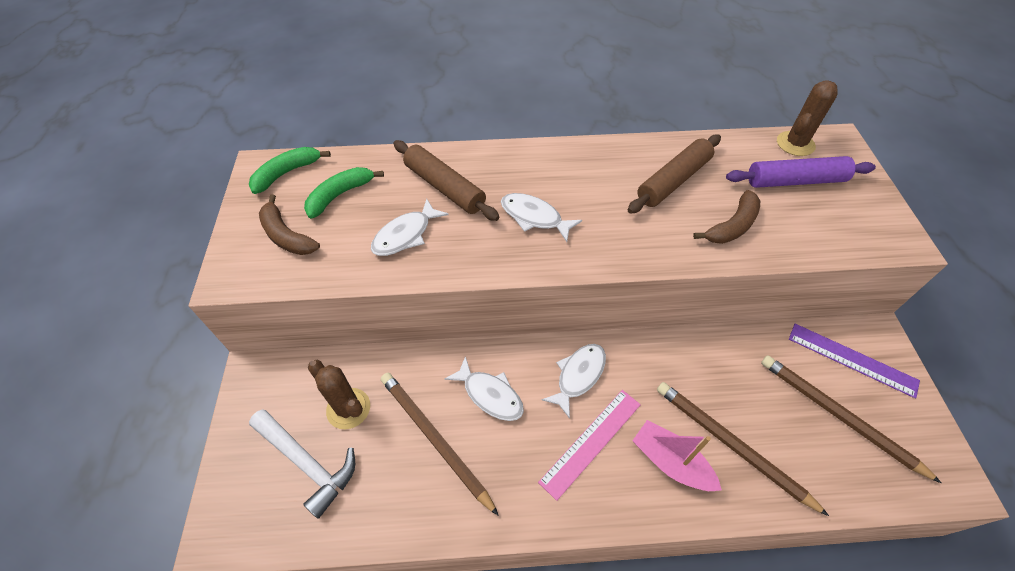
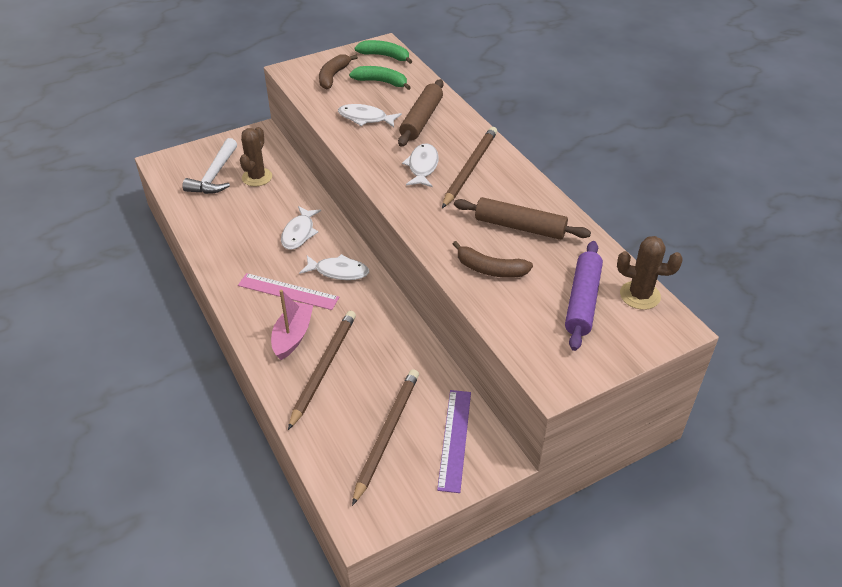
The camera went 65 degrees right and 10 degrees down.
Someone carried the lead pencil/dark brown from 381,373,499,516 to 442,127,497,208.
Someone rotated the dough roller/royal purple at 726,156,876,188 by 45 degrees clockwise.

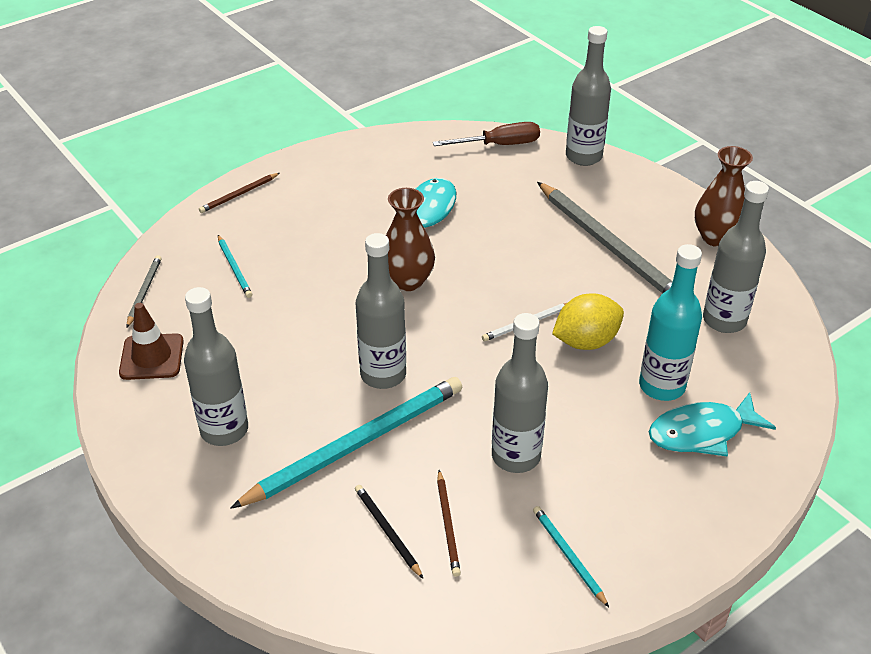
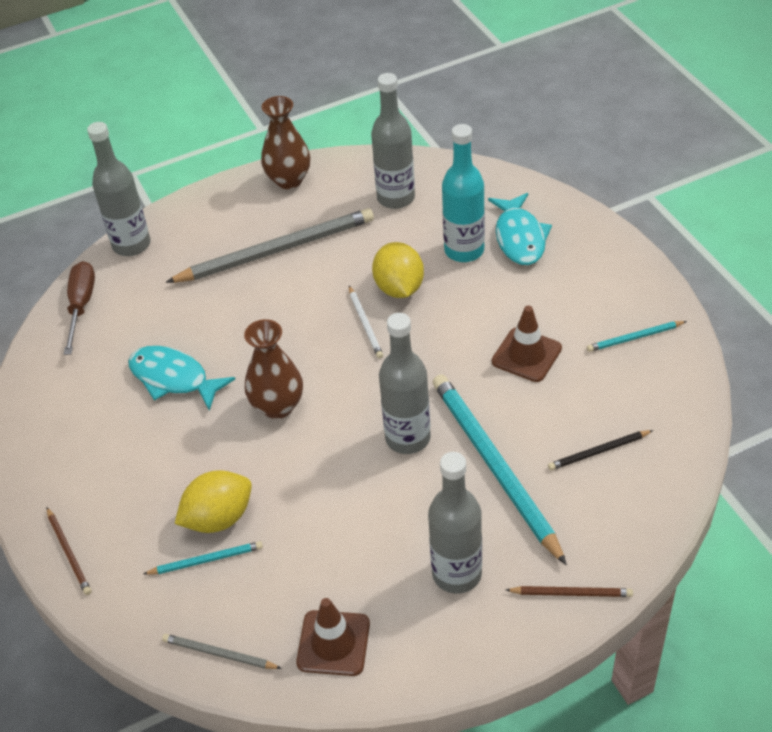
The camera went 75 degrees left and 5 degrees up.
Someone put down the lemon/yellow at 175,470,252,533.
Someone carried the lead pencil/dark brown from 437,470,461,577 to 506,586,633,597.
Someone swapped the flask/ash-grey at 492,313,548,473 for the road cone/dark brown at 492,306,562,382.

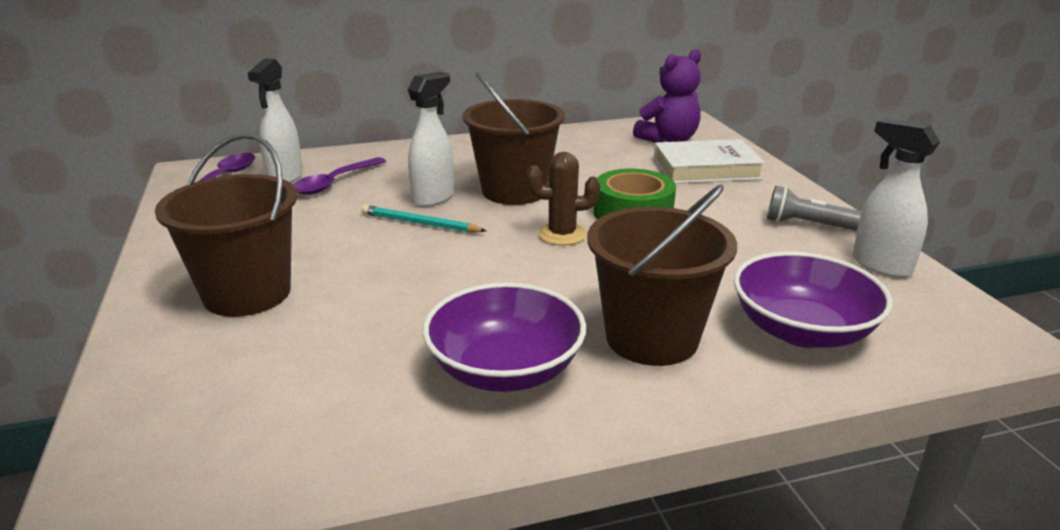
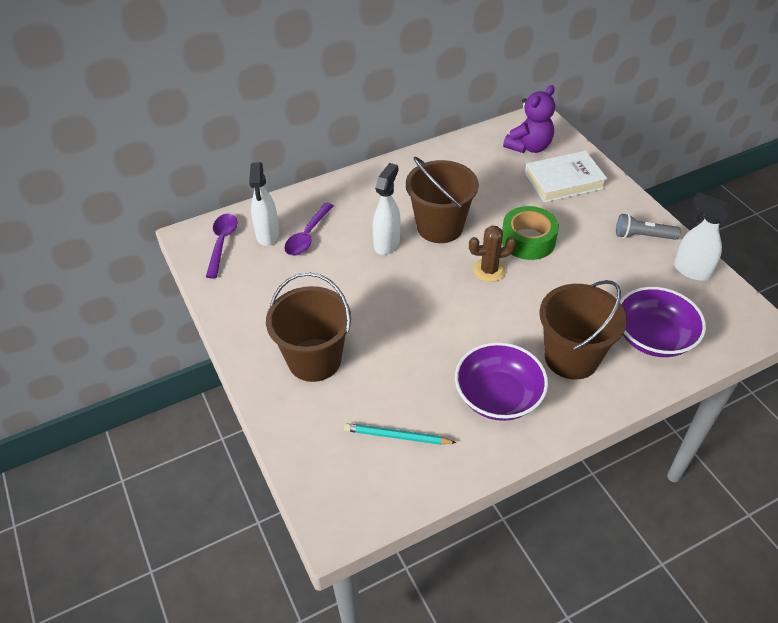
The camera went 10 degrees left and 20 degrees up.
Someone carried the lead pencil/aqua from 361,205,487,233 to 344,423,457,445.

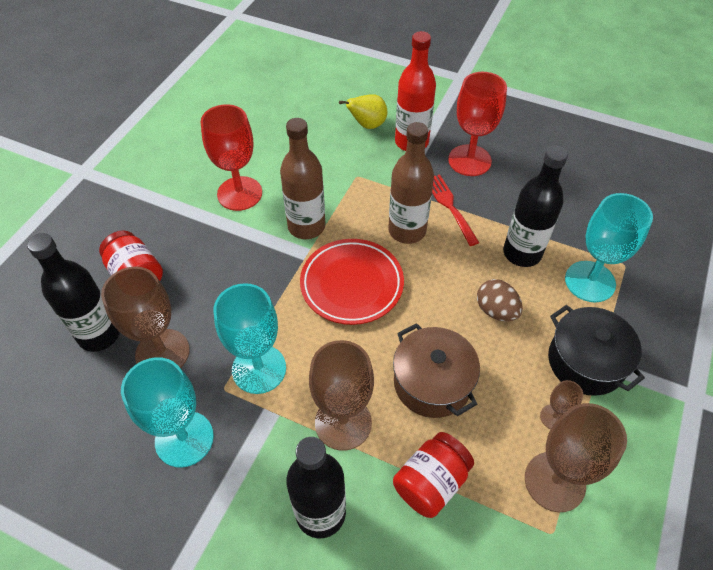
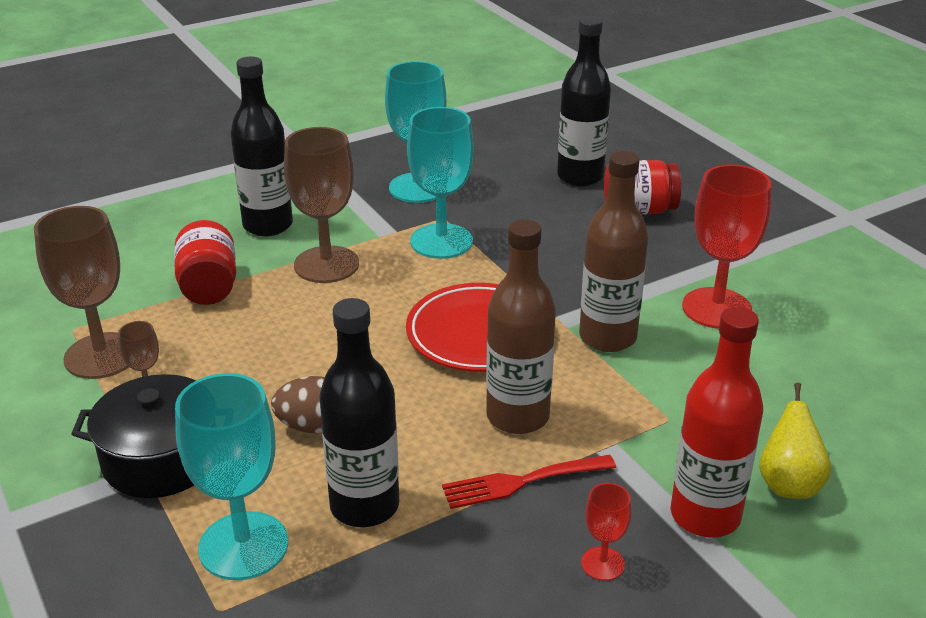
The camera went 125 degrees right and 20 degrees down.
Someone took away the wine glass/dark brown at 101,266,190,368.
Someone took away the stockpot/dark brown at 393,323,480,418.
Someone rotated the table fork/scarlet at 432,174,479,246 by 150 degrees clockwise.
Someone scaled the wine glass/scarlet at 448,72,507,176 by 0.48.

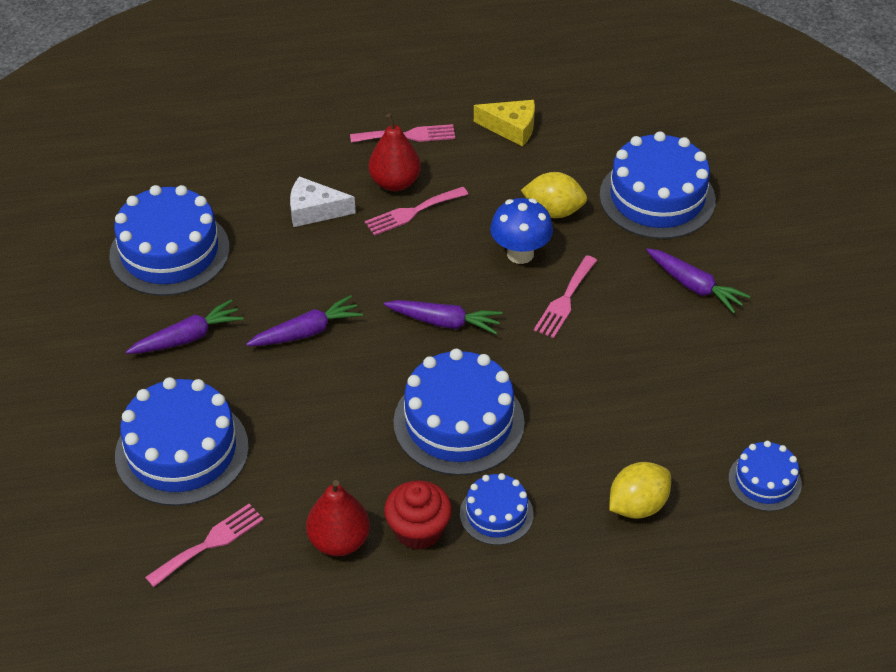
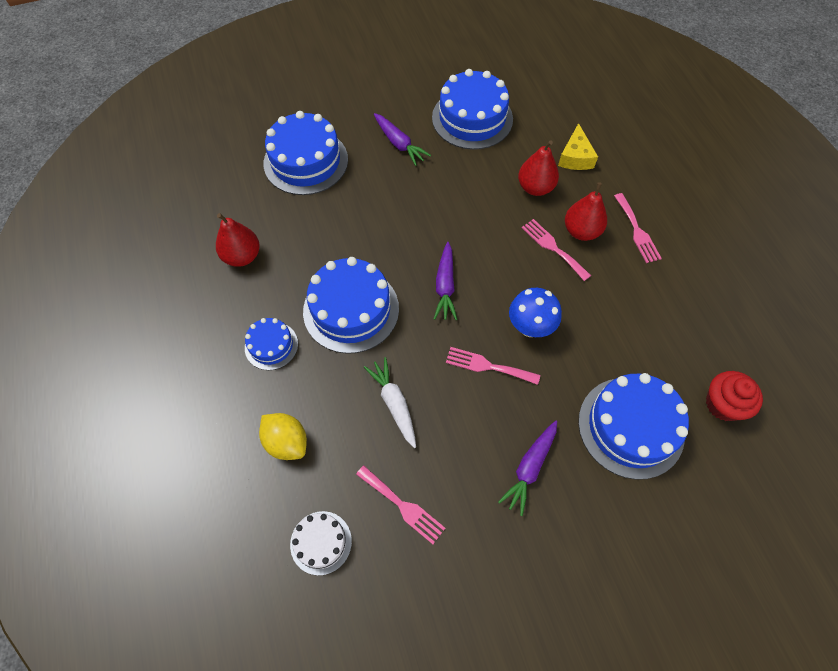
The camera went 80 degrees right and 15 degrees up.
Someone took away the toy carrot/royal purple at 246,295,363,346.
Someone took away the lemon/yellow at 521,172,587,218.
Someone put down the toy carrot/white at 364,357,416,448.
Someone carried the table fork/rosy from 145,504,264,587 to 356,465,445,544.
Someone carried the muffin/scarlet from 384,480,452,550 to 706,371,763,421.
Someone carried the cheese/yellow from 474,100,535,147 to 558,123,598,170.
Someone swapped the cheese/white at 290,176,356,227 for the toy pear/scarlet at 518,140,559,196.
Someone repainted the cake/royal blue at 729,441,802,511, which became the cake/white at 290,511,352,576.

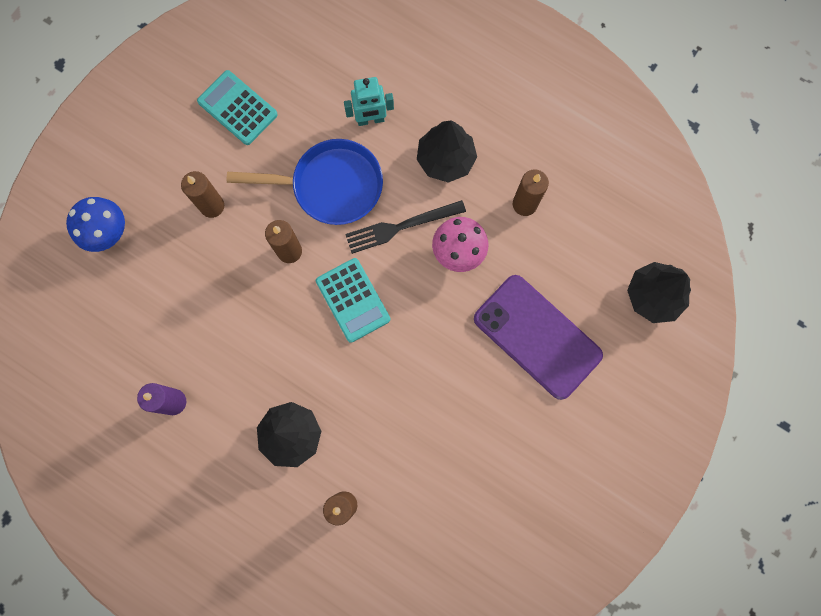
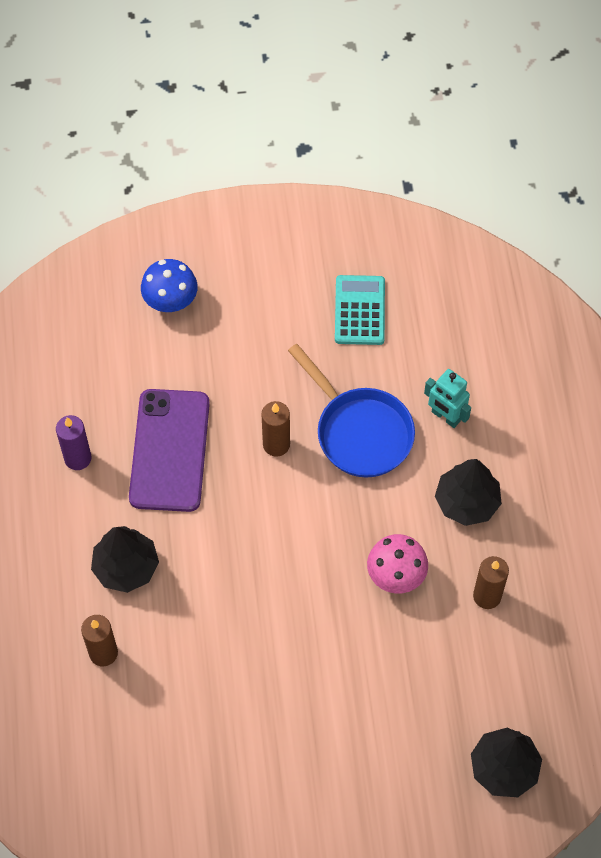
The camera went 50 degrees right and 15 degrees down.
Someone took away the pillar candle/dark brown at 181,171,224,218.
Someone took away the adding machine/aqua at 316,258,390,343.
Someone took away the table fork/jet-black at 345,200,466,254.
Someone carried the phone/royal purple from 474,275,603,400 to 129,389,210,512.

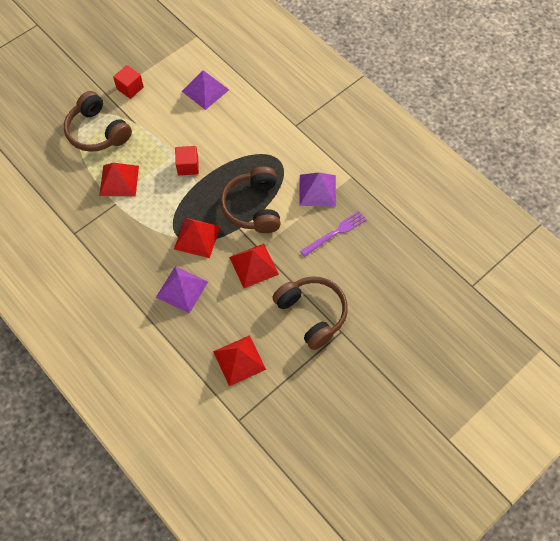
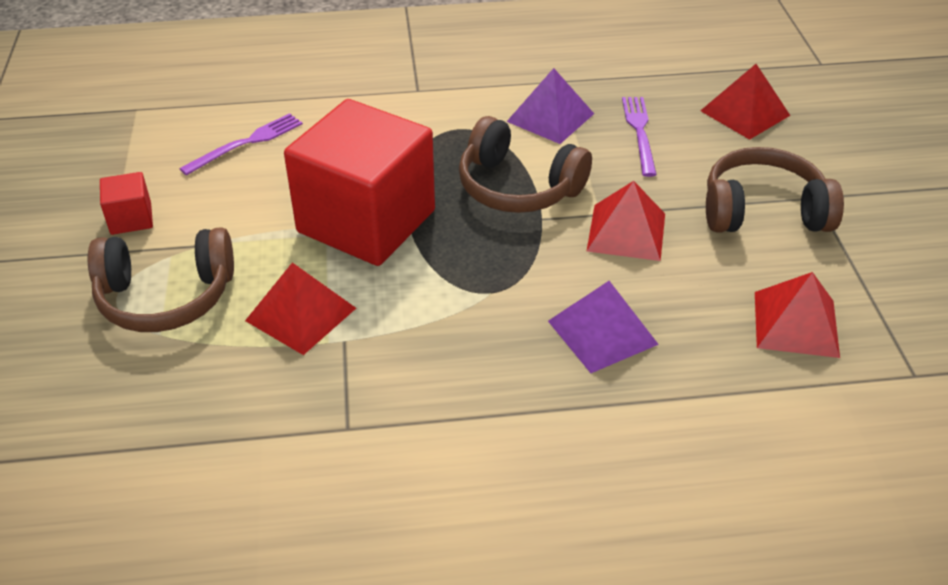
The camera went 55 degrees left and 20 degrees down.
Someone carried the pyramid/scarlet from 174,218,221,258 to 700,64,791,140.
Someone swapped the pyramid/royal purple at 182,70,229,110 for the table fork/royal purple at 179,113,303,176.
Someone scaled the block/scarlet at 175,146,199,175 by 2.47.

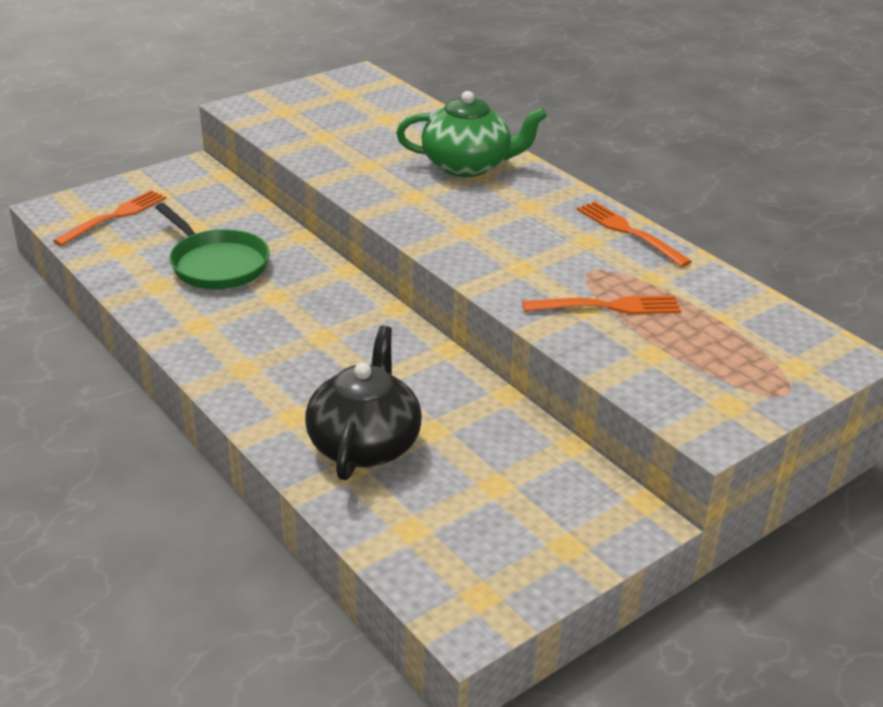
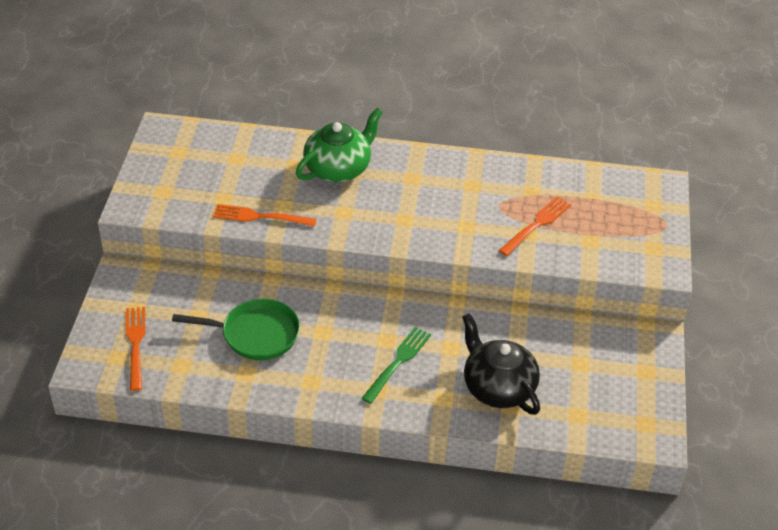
The camera went 45 degrees left and 10 degrees up.
Someone put down the table fork/leaf-green at 361,327,431,404.
Someone carried the table fork/orange-coloured from 577,201,692,267 to 213,204,317,227.

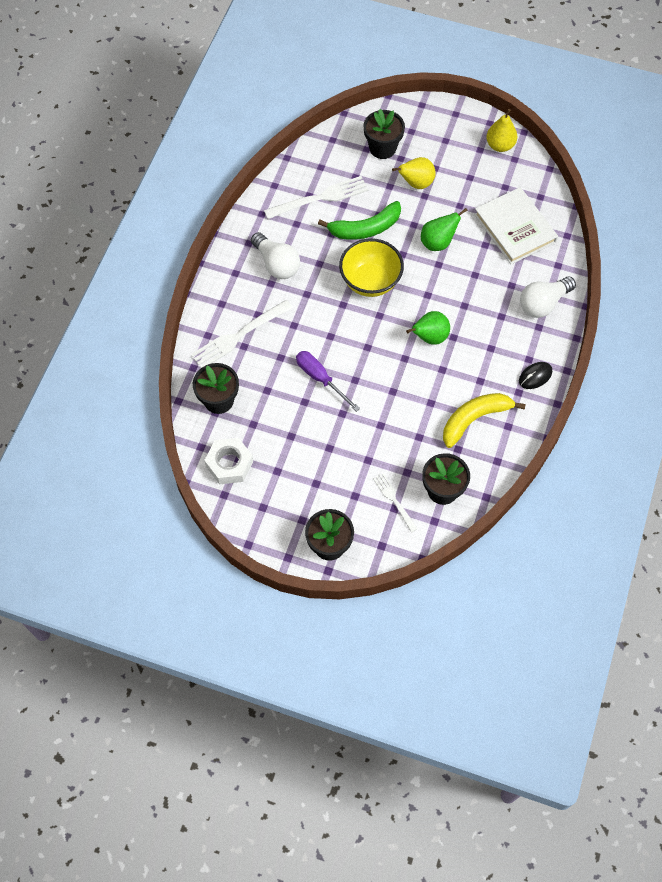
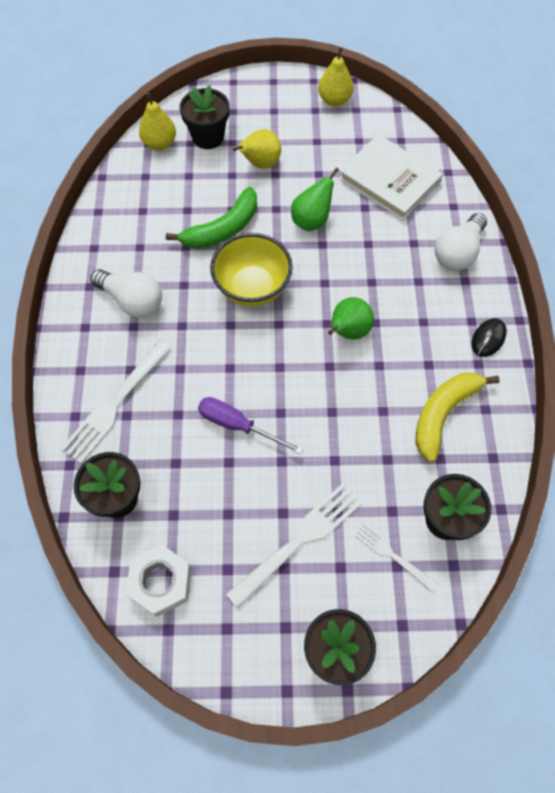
The camera went 20 degrees left and 0 degrees up.
Someone put down the toy pear/yellow at 139,92,176,151.
Someone carried the table fork/white from 264,176,368,219 to 226,484,362,608.

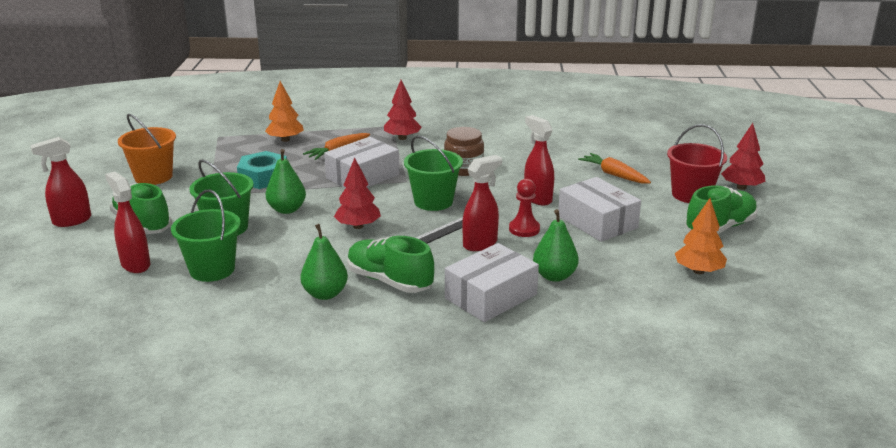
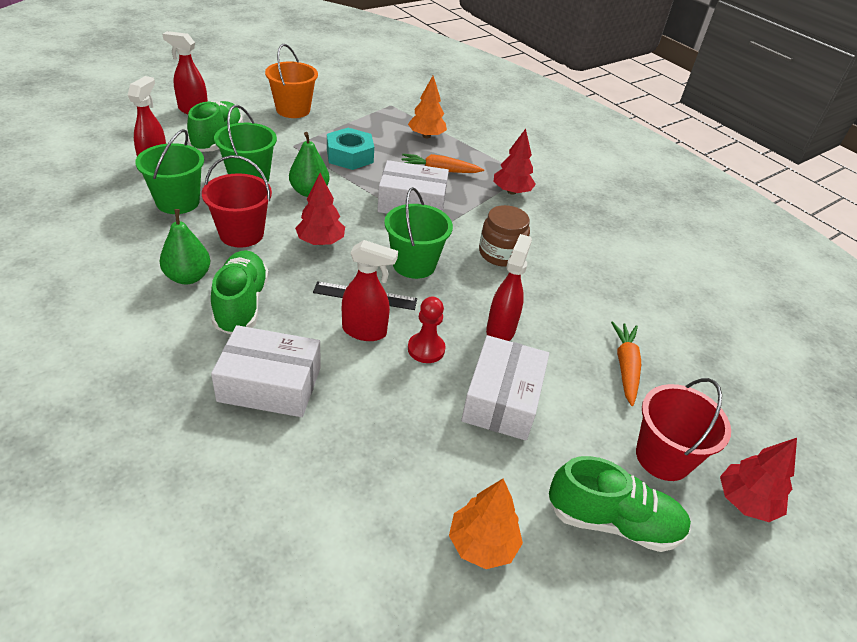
The camera went 45 degrees right and 15 degrees up.
Someone took away the toy pear/leaf-green at 533,209,579,282.
Someone put down the bucket/scarlet at 202,155,272,248.

